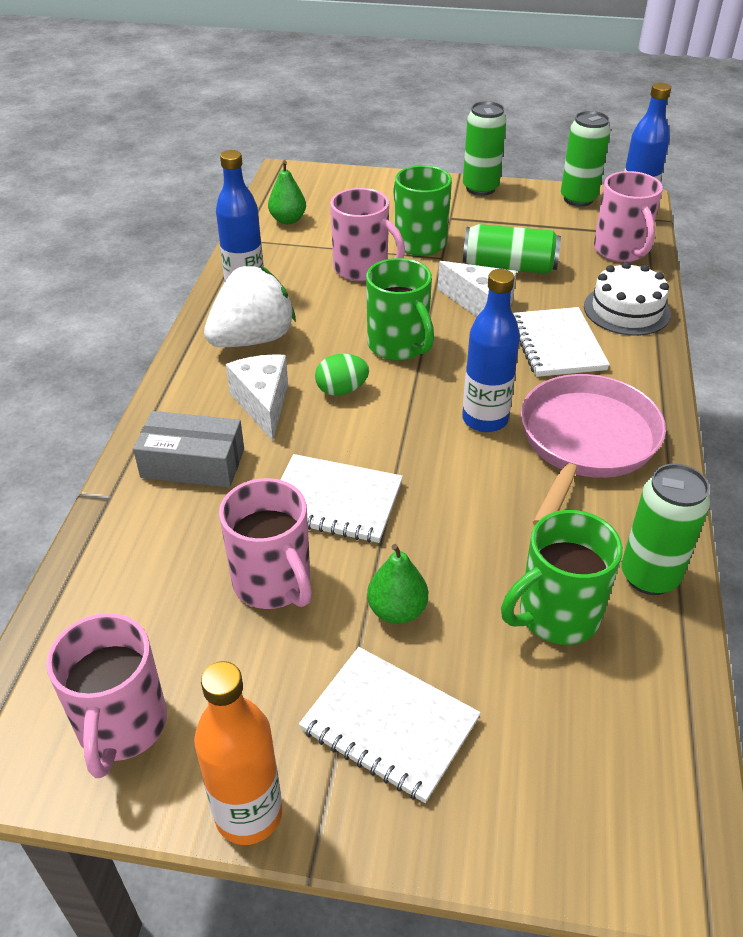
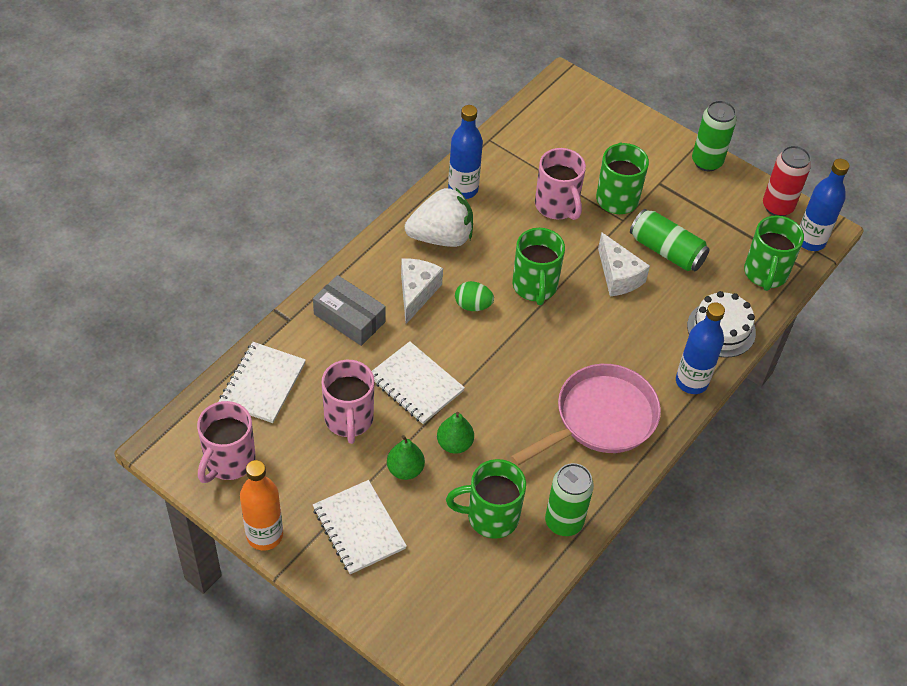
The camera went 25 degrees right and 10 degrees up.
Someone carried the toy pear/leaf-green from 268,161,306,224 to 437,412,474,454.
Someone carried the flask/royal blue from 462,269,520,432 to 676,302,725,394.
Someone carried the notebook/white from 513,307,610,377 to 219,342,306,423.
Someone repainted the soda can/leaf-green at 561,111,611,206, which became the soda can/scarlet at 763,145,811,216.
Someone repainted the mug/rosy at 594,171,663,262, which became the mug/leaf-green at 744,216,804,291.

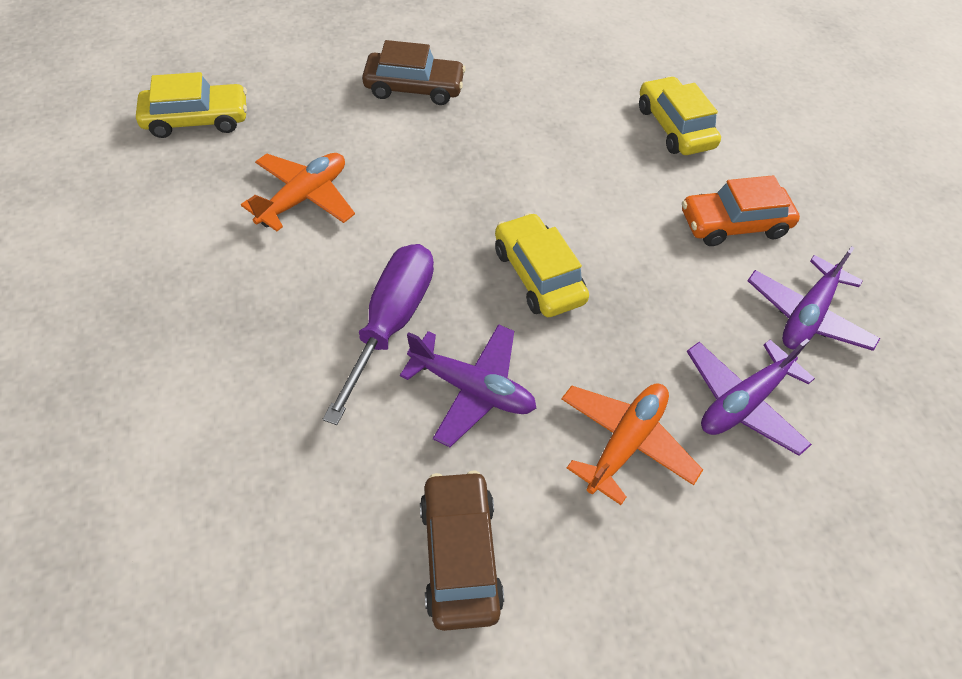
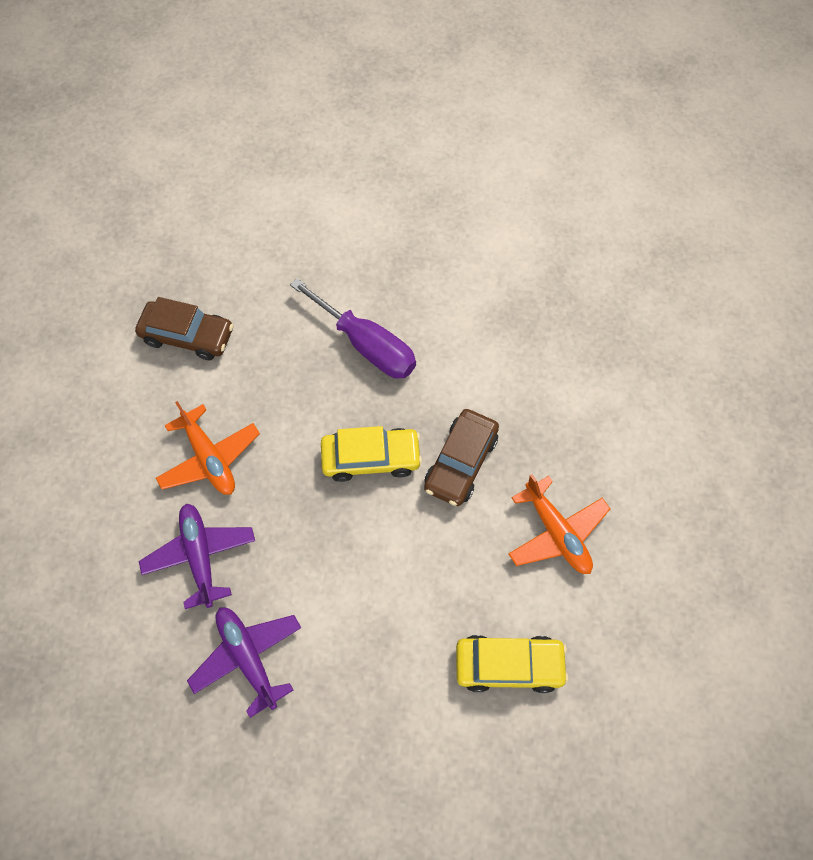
The camera went 115 degrees right and 10 degrees up.
Someone took away the car/yellow at 136,72,247,138.
Someone took away the plane/royal purple at 400,324,536,447.
Someone took away the car/orange-coloured at 682,175,800,246.
Someone carried the plane/orange-coloured from 241,153,355,231 to 508,474,610,574.
Someone carried the car/dark brown from 362,40,466,105 to 424,409,499,506.

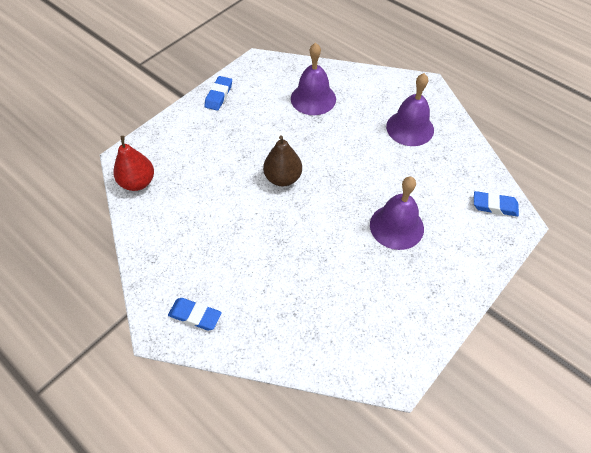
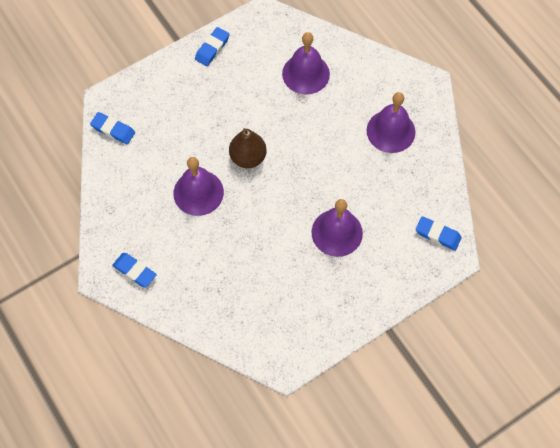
The camera went 15 degrees right and 10 degrees up.
Someone put down the bell/royal purple at 173,157,224,216.
Someone swapped the toy pear/scarlet at 113,136,154,191 for the eraser/royal blue at 90,112,135,144.

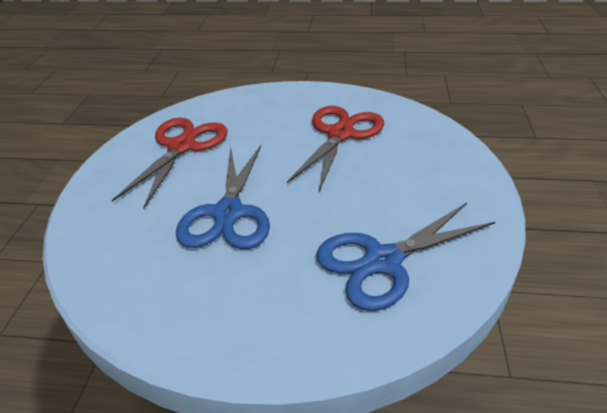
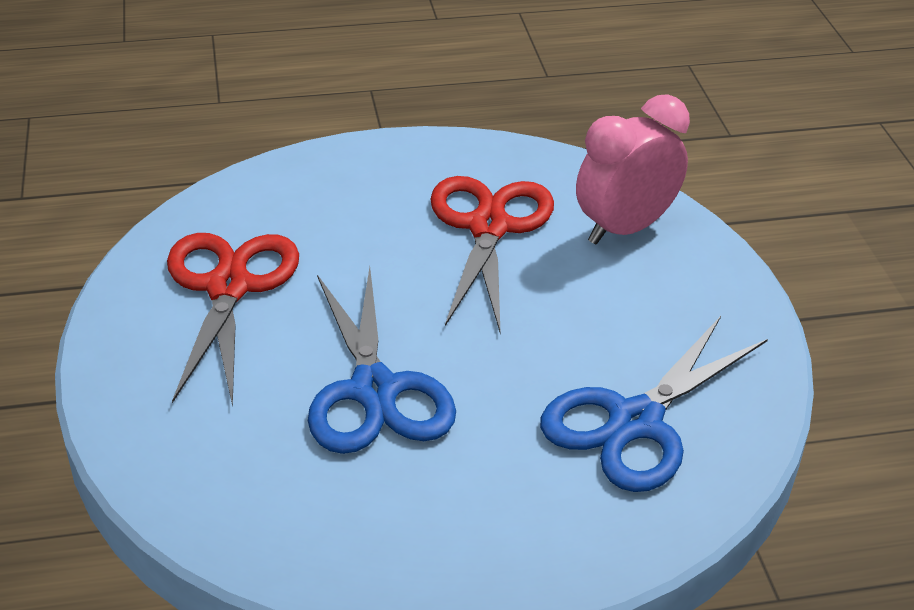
The camera went 20 degrees left and 0 degrees up.
Someone put down the alarm clock/rosy at 576,94,690,245.

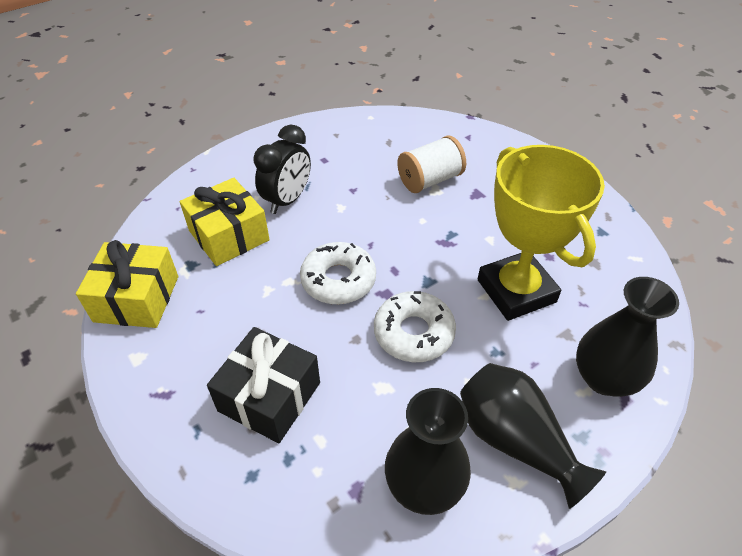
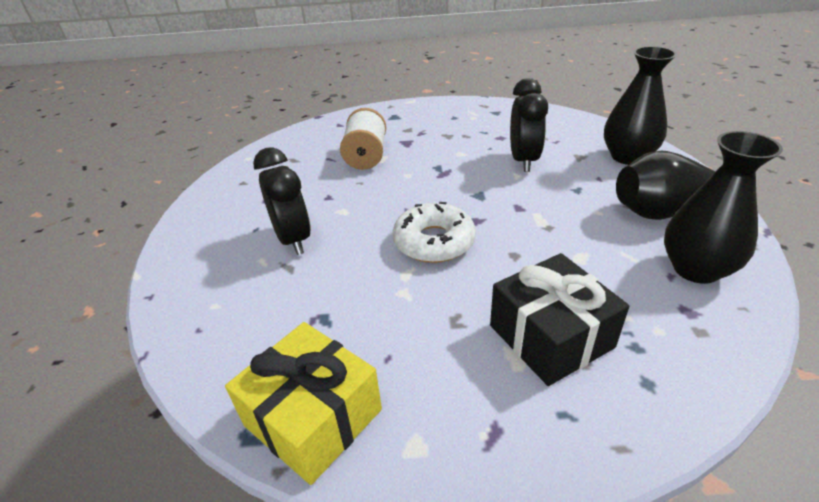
The camera went 55 degrees left and 10 degrees down.
Someone took away the gift/yellow at 180,178,270,266.
Someone took away the doughnut/white at 374,291,456,362.
Someone swapped the award cup/yellow at 478,145,605,321 for the alarm clock/jet-black at 510,78,548,172.

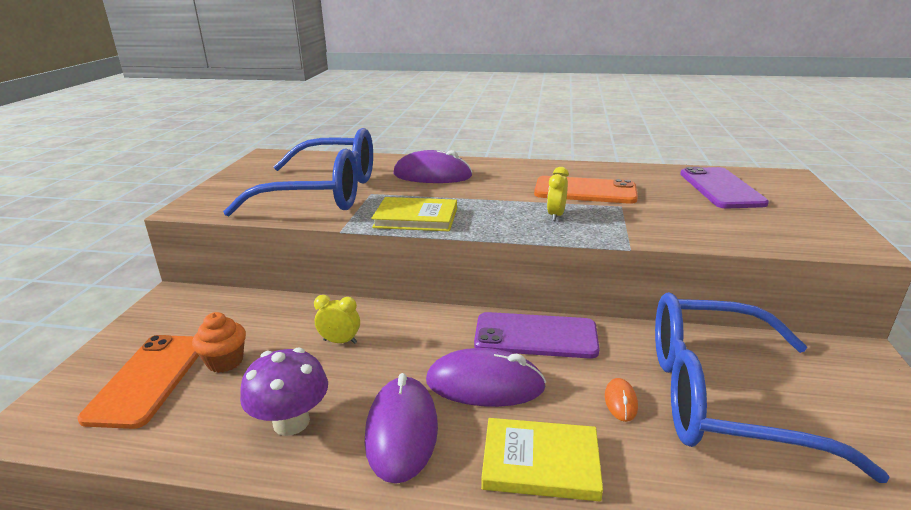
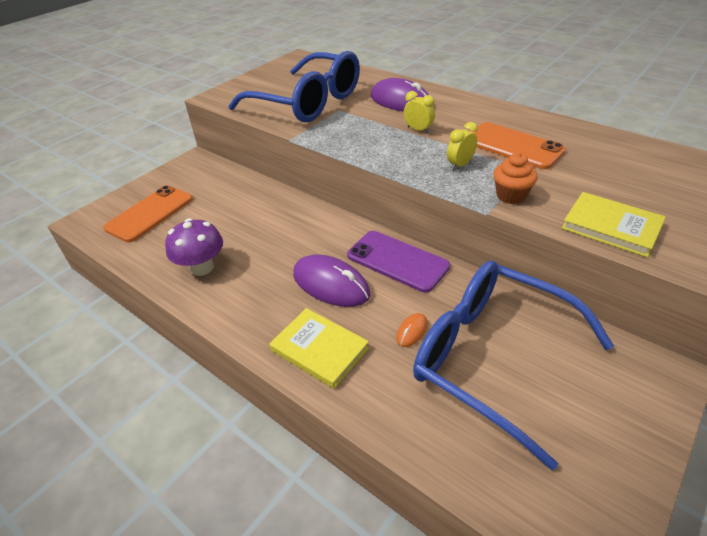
The camera went 30 degrees right and 15 degrees up.
Someone took away the PC mouse/royal purple at 365,373,438,484.
Someone took away the phone/royal purple at 680,167,769,208.
Someone carried the muffin/orange-coloured from 192,312,246,373 to 493,152,538,204.
Someone carried the alarm clock/yellow from 314,295,360,344 to 404,91,435,133.
Someone carried the hardback/yellow from 371,197,457,231 to 562,192,666,257.

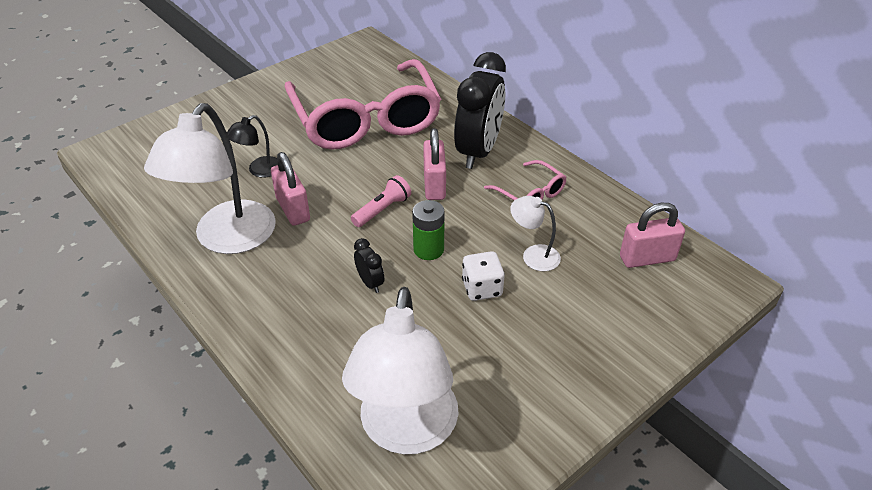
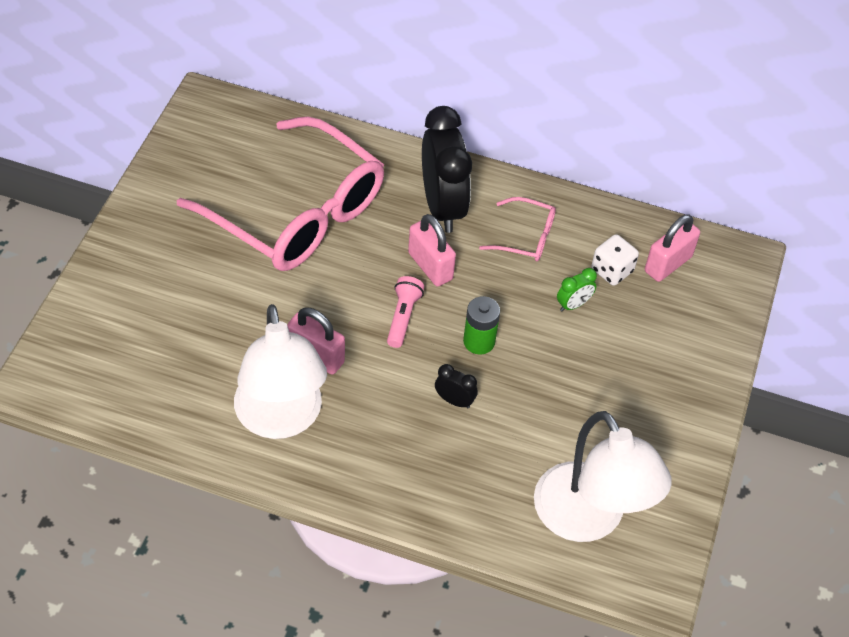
The camera went 35 degrees left and 10 degrees up.
Someone took away the lamp/jet-black at 227,115,278,178.
Someone carried the game die/white from 462,251,505,301 to 591,234,639,286.
Someone swapped the lamp/white at 510,196,561,271 for the alarm clock/leaf-green at 557,268,597,312.

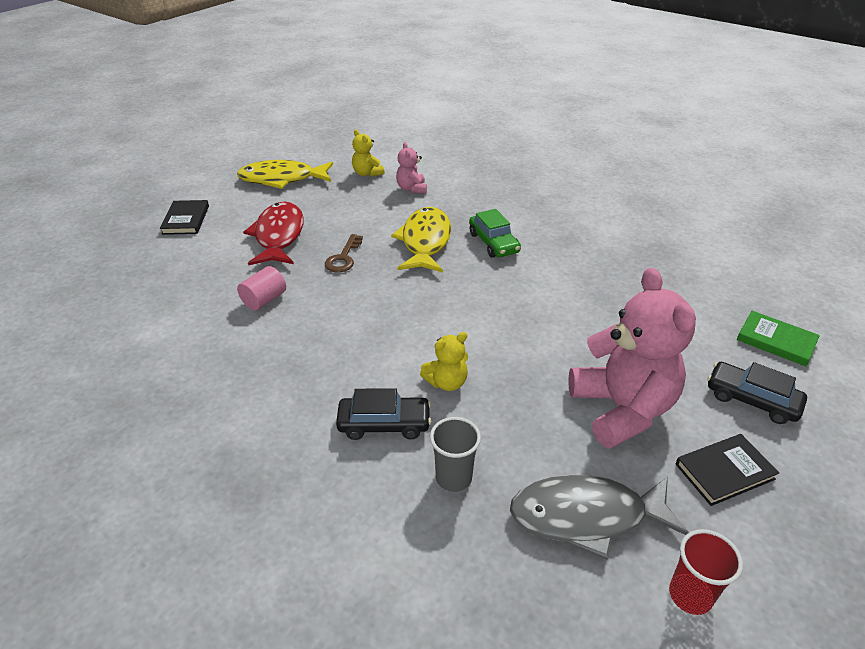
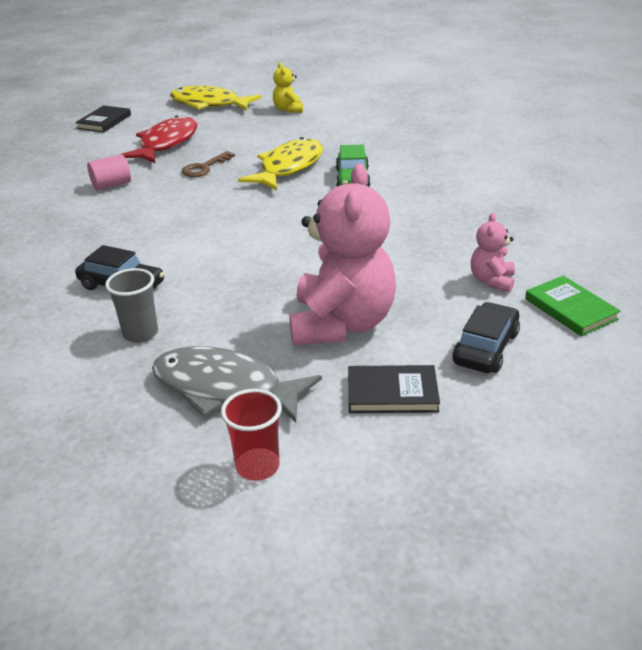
The camera went 25 degrees right and 5 degrees down.
Someone took away the teddy bear/yellow at 420,332,468,391.
Someone carried the teddy bear/rosy from 396,142,427,193 to 471,213,515,292.
Someone rotated the car/jet-black at 708,362,807,424 by 60 degrees clockwise.

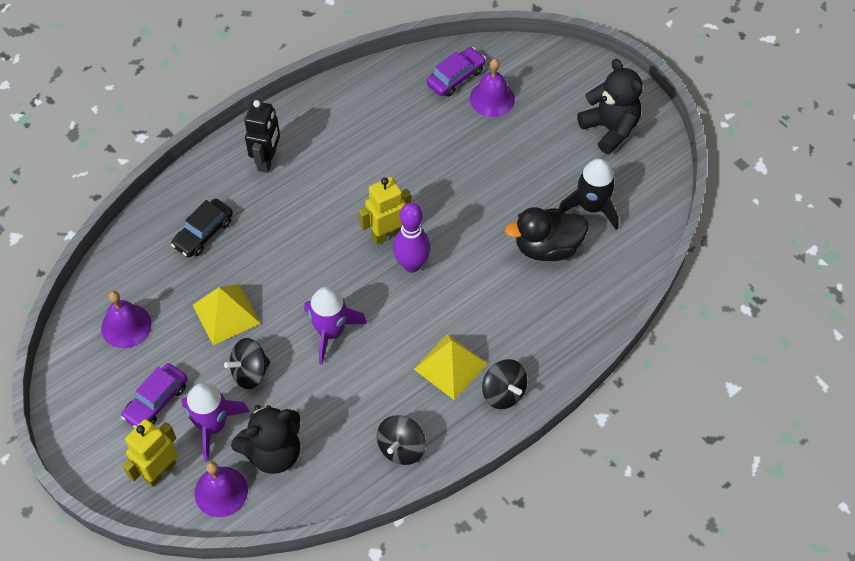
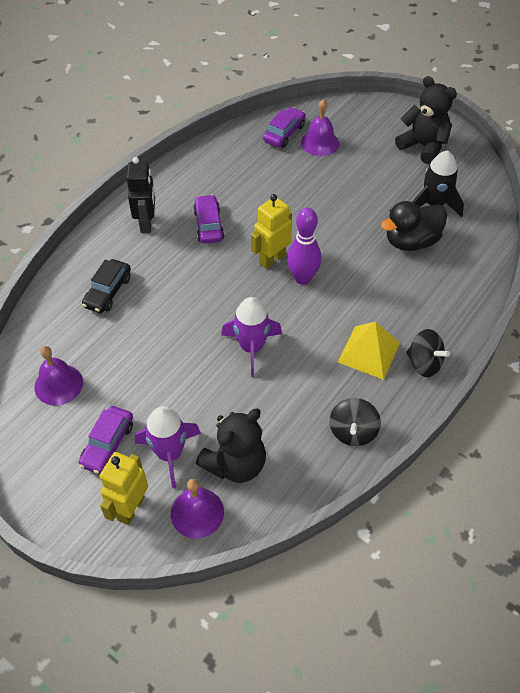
The camera went 15 degrees left and 5 degrees down.
Someone took away the pyramid/yellow at 193,284,261,345.
Someone took away the toy top/jet-black at 224,338,270,389.
Someone put down the car/royal purple at 193,195,224,244.

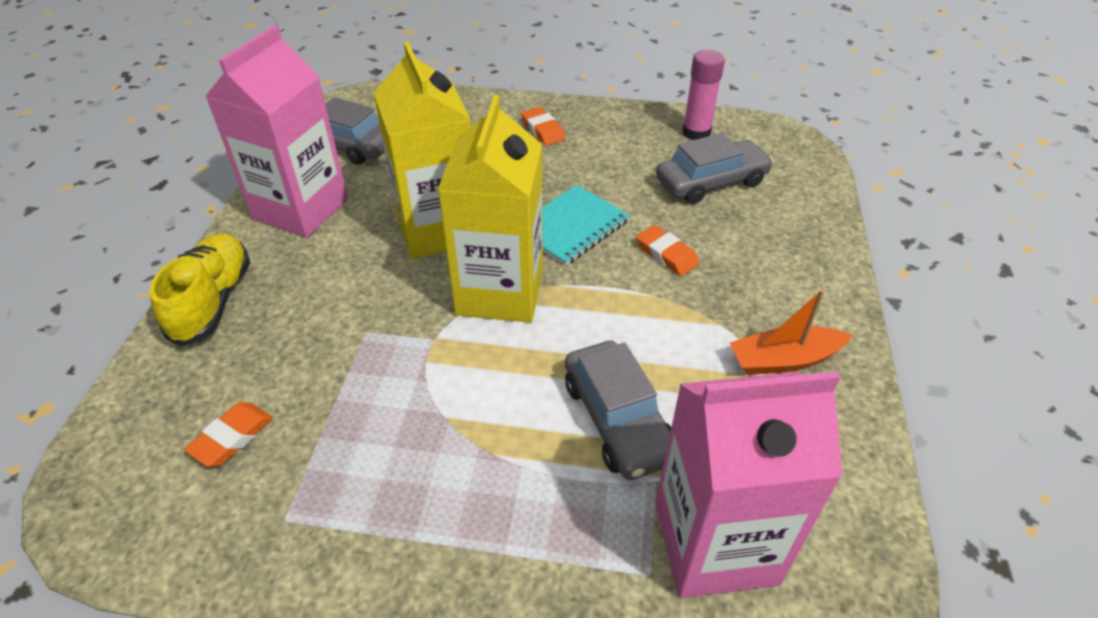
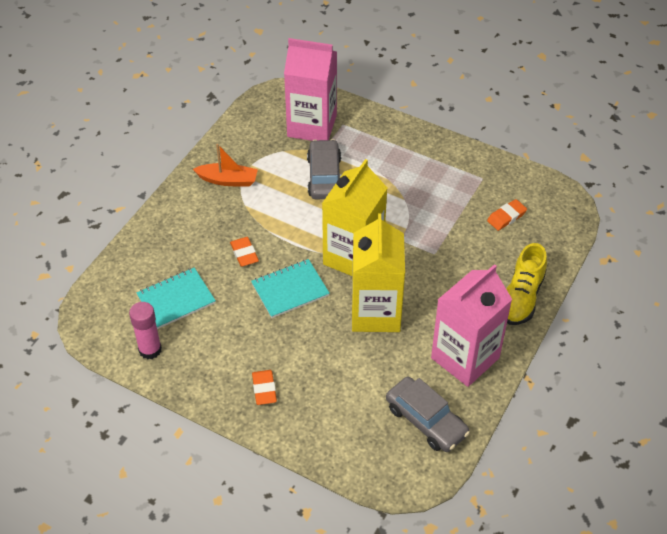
The camera went 160 degrees left and 5 degrees up.
Someone swapped the car/ash-grey at 656,133,773,204 for the notebook/aqua at 136,268,216,329.

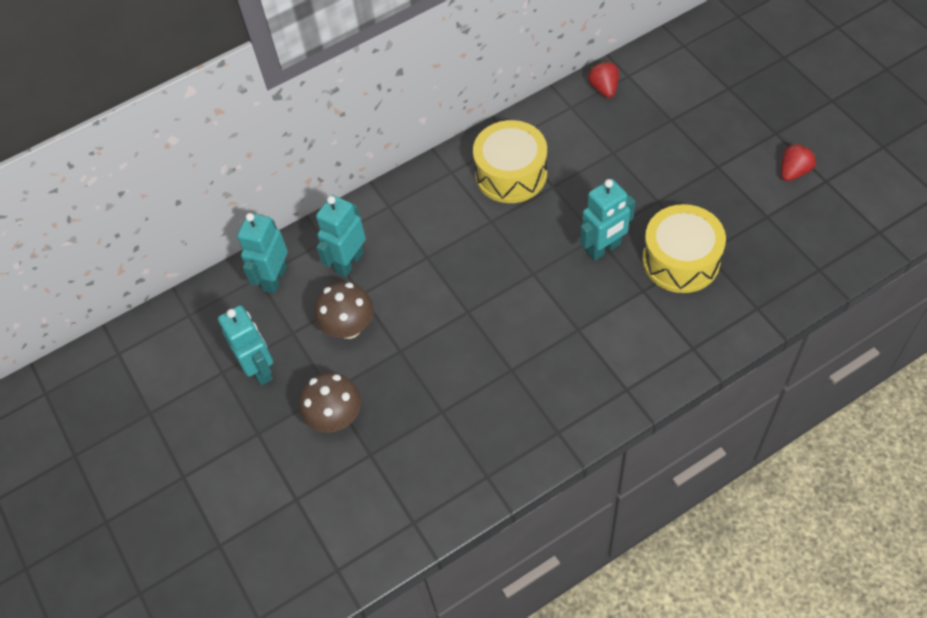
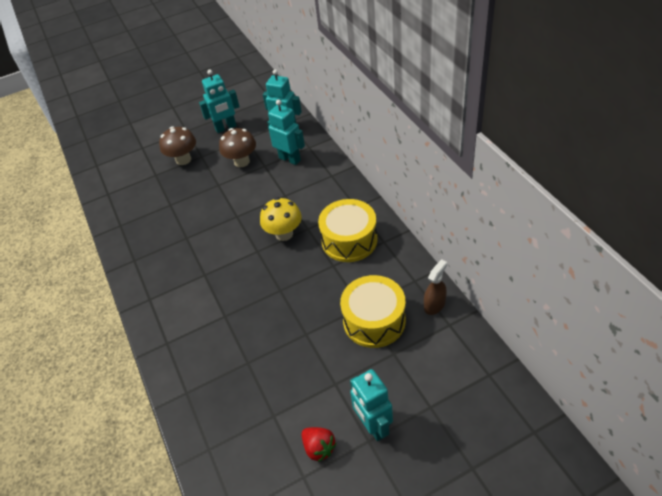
The camera went 95 degrees right and 10 degrees down.
Someone put down the toadstool/yellow at 260,197,302,241.
Someone carried the robot figure/aqua from 580,179,635,261 to 350,369,393,441.
Someone carried the toy drum/yellow from 642,204,726,293 to 340,275,406,348.
Someone swapped the toy strawberry/scarlet at 588,62,619,98 for the sprayer/dark brown at 424,259,447,315.

